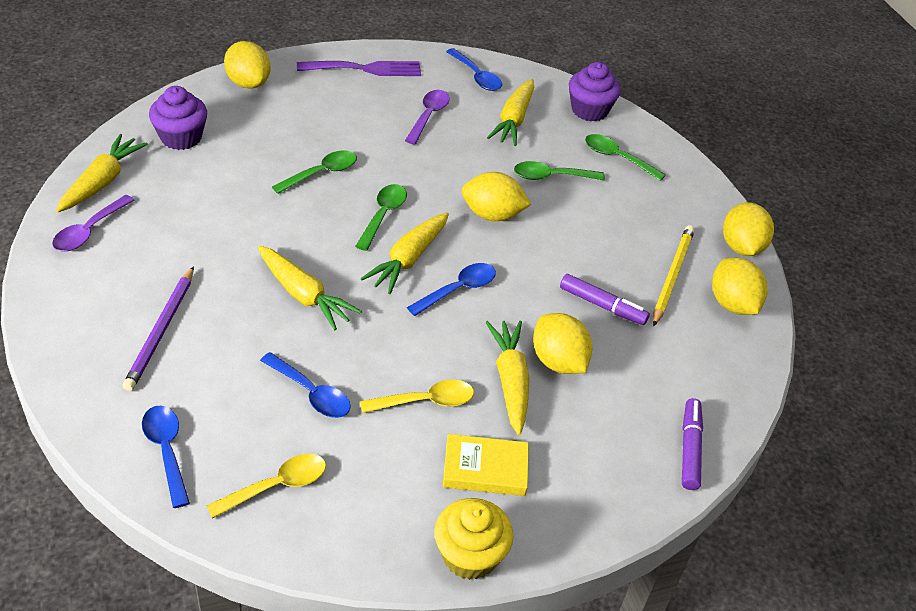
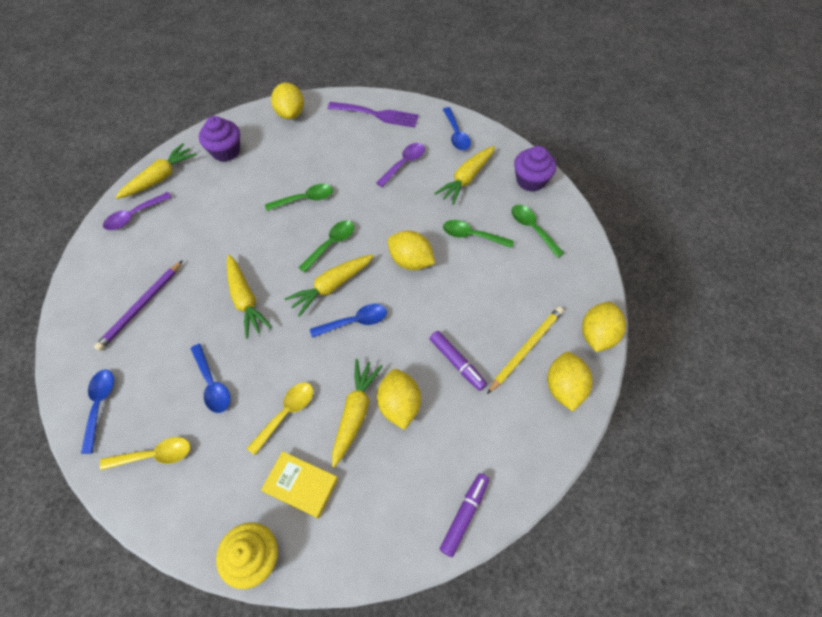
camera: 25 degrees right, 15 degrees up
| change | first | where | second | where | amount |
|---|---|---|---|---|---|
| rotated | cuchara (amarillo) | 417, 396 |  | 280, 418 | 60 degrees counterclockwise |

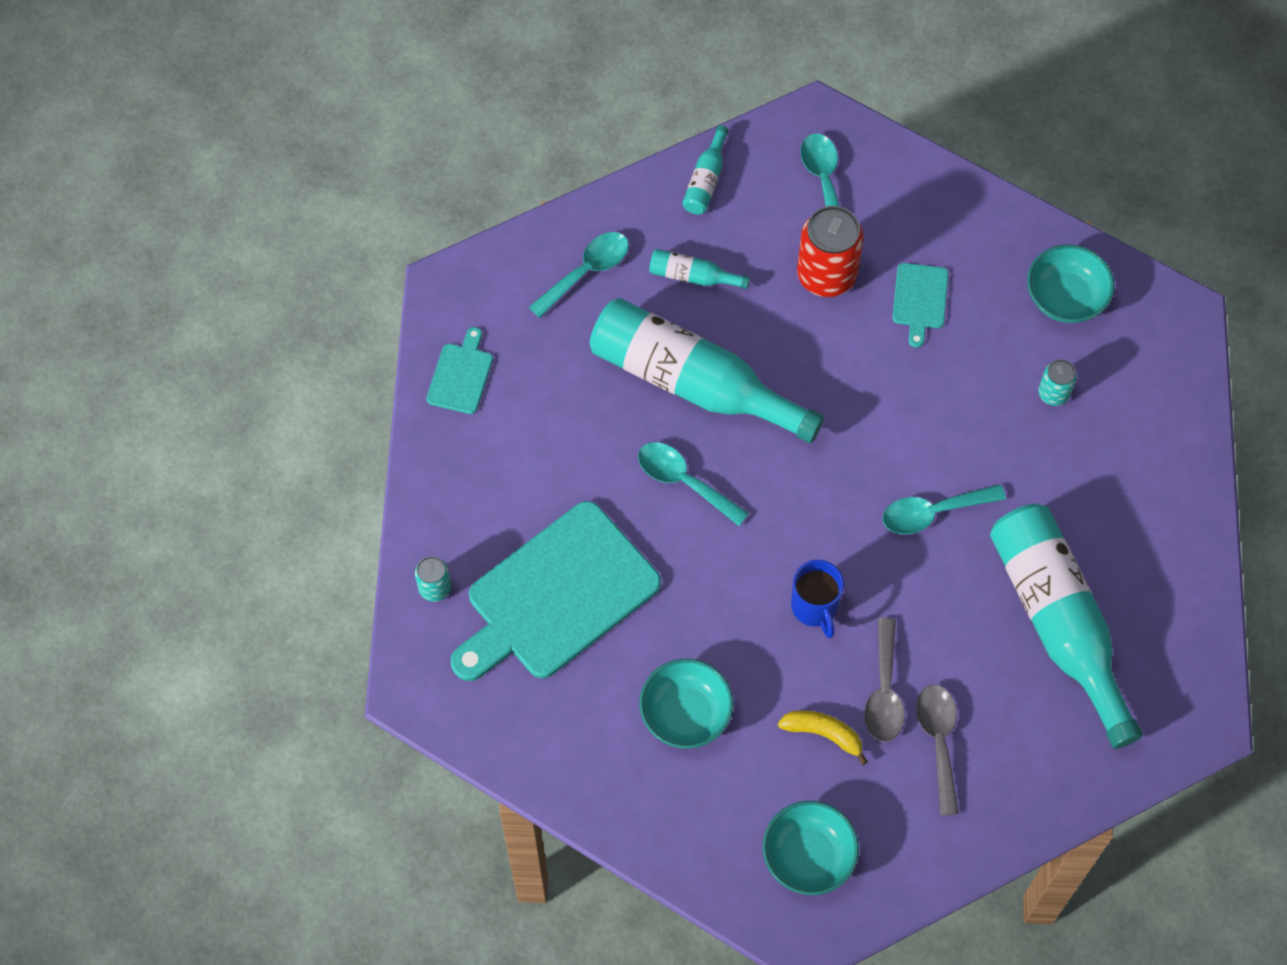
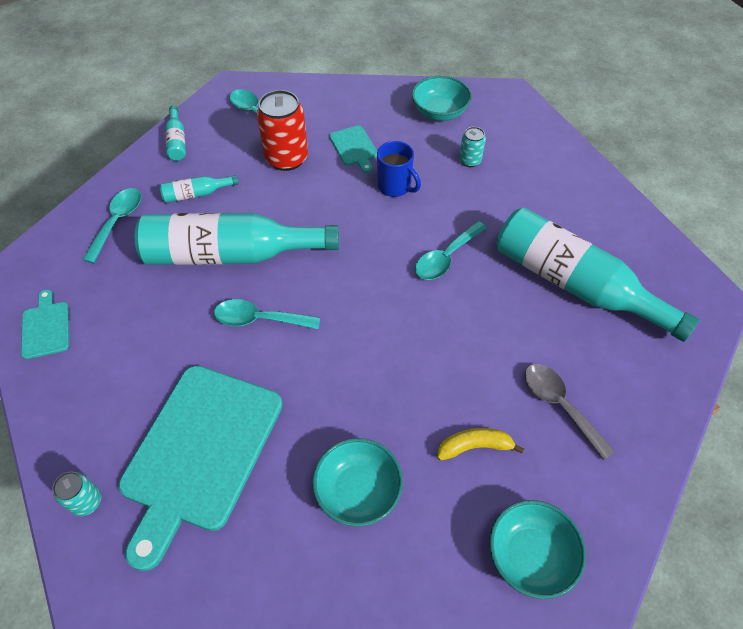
camera: 30 degrees left, 10 degrees down
| change | first | where | second | where | amount |
|---|---|---|---|---|---|
| shifted | taza (azul) | 817, 599 |  | 399, 169 |  |
| gone | cuchara (gris) | 884, 680 |  |  |  |

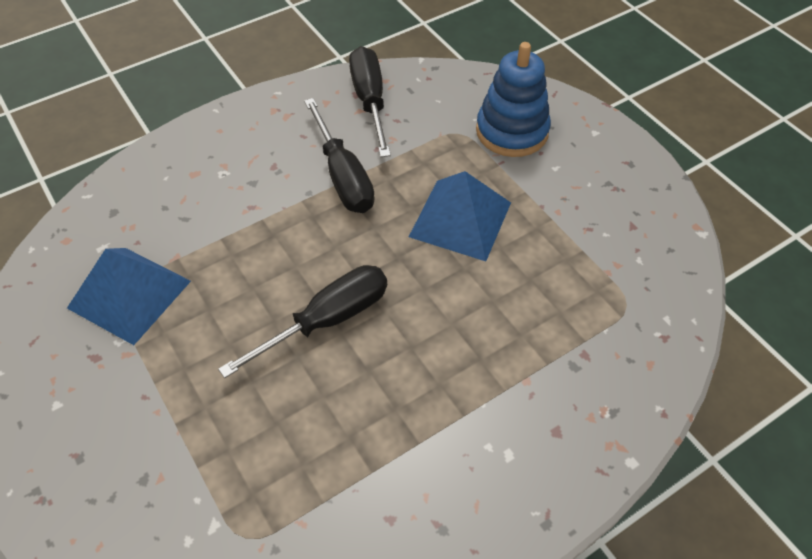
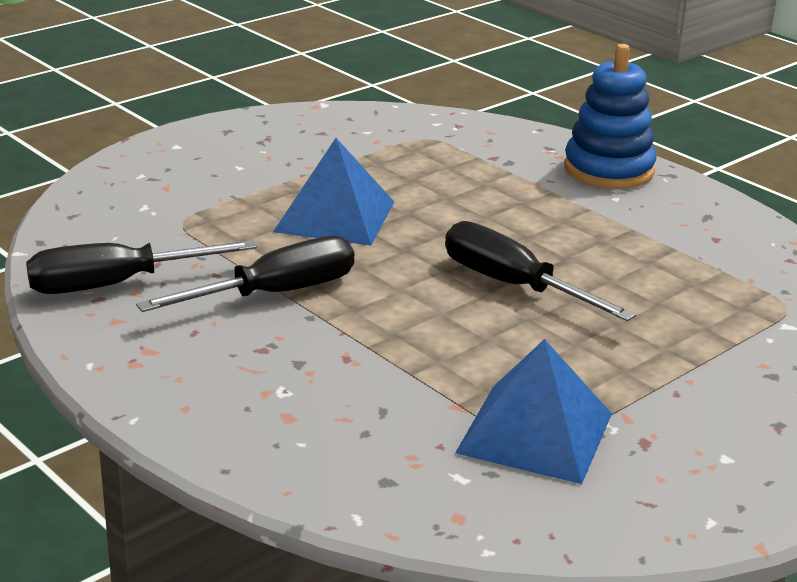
camera: 100 degrees left, 25 degrees down
| change | first | where | second | where | amount |
|---|---|---|---|---|---|
| shifted | juguete apilable (azul) | 513, 99 |  | 610, 116 |  |

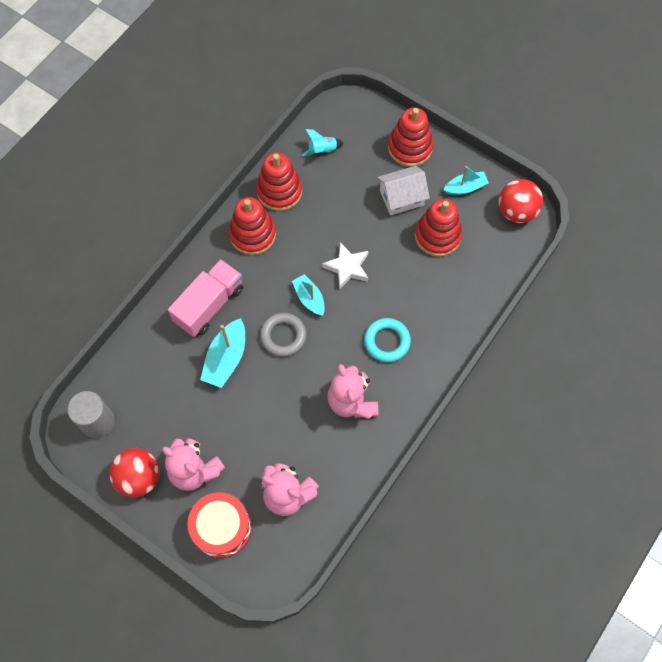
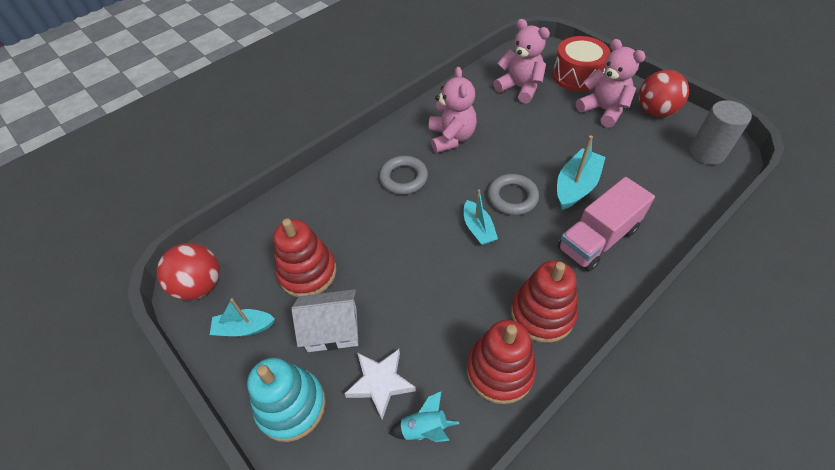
camera: 165 degrees left, 15 degrees down
| change | first | where | second | where | amount |
|---|---|---|---|---|---|
| repainted | juguete apilable (rojo) | 410, 137 | juguete apilable (turquesa) | 286, 400 |  |
| shifted | estrella (blanco) | 345, 266 |  | 380, 384 |  |
| repainted | anillo (turquesa) | 387, 340 | anillo (gris) | 403, 175 |  |

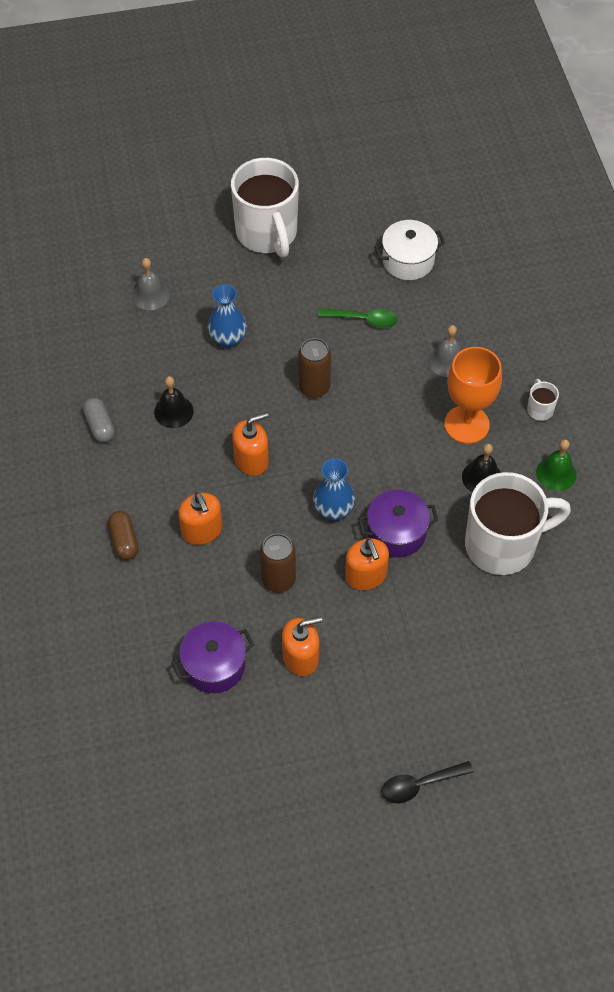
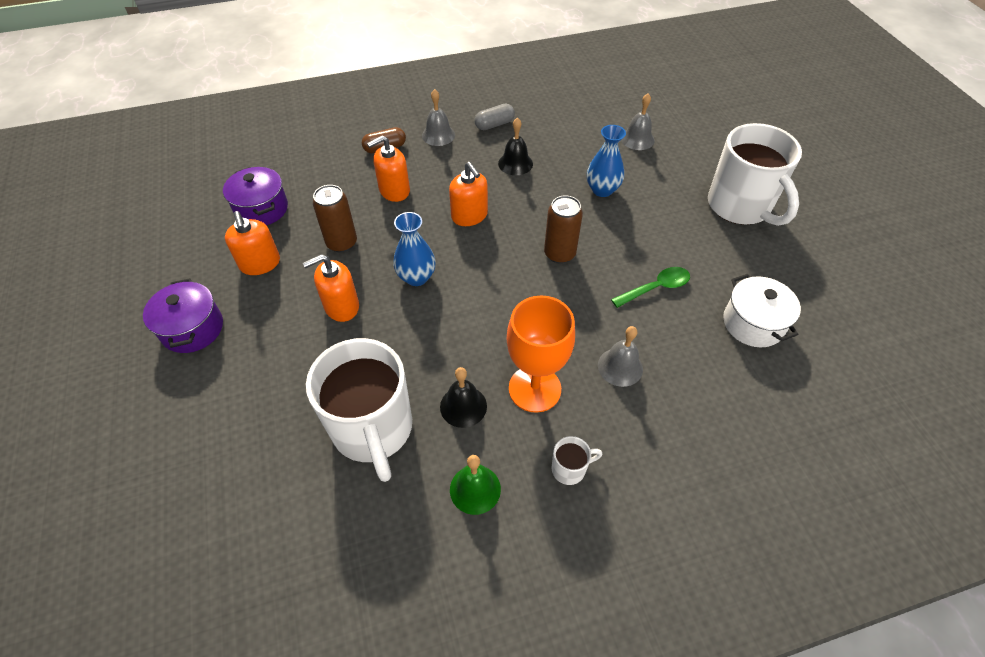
camera: 85 degrees right, 5 degrees down
| change | first | where | second | where | amount |
|---|---|---|---|---|---|
| rotated | taza (blanco) | 265, 208 |  | 755, 174 | 90 degrees counterclockwise |
| rotated | cuchara (verde) | 358, 318 |  | 650, 287 | 120 degrees counterclockwise |
| shifted | olla (morado) | 398, 523 |  | 183, 315 |  |
| gone | cuchara (negro) | 427, 782 |  |  |  |
| new |  |  | campana (gris) | 438, 117 |  |

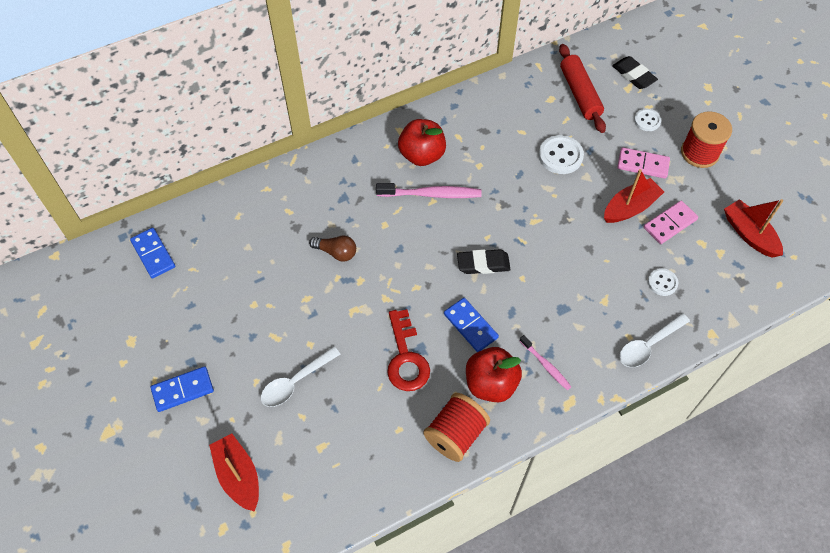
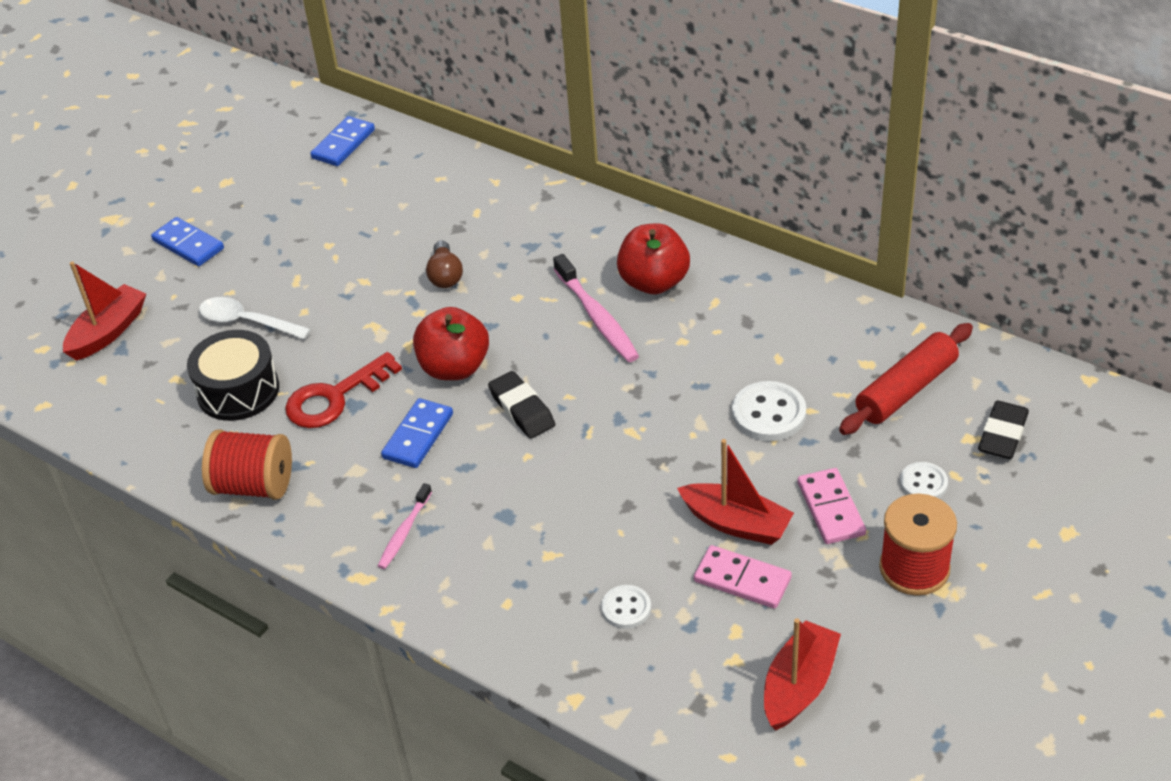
camera: 65 degrees right, 15 degrees down
| change | first | where | second | where | amount |
|---|---|---|---|---|---|
| gone | cuchara (blanco) | 654, 340 |  |  |  |
| shifted | manzana (rojo) | 494, 374 |  | 451, 343 |  |
| new |  |  | tambor (negro) | 233, 375 |  |

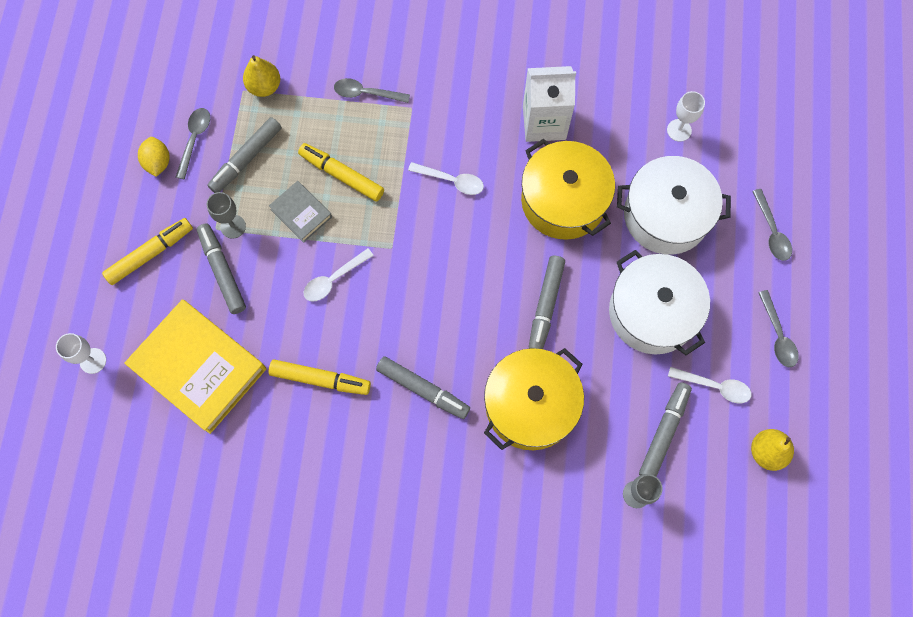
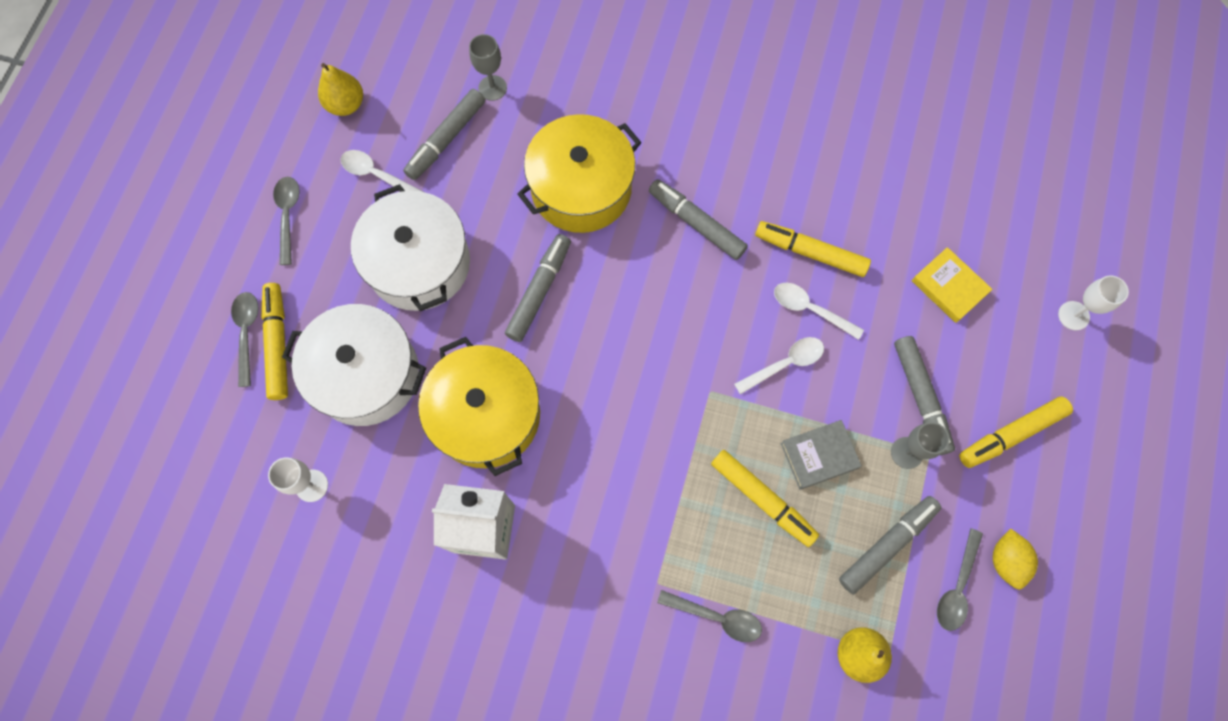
camera: 170 degrees left, 0 degrees up
| change | first | where | second | where | amount |
|---|---|---|---|---|---|
| shifted | cuchara (blanco) | 446, 178 |  | 819, 311 |  |
| rotated | libro (gris) | 300, 212 |  | 821, 455 | 75 degrees counterclockwise |
| scaled | libro (amarillo) | 195, 367 |  | 952, 285 | x0.49 |
| new |  |  | rotulador (amarillo) | 274, 341 |  |

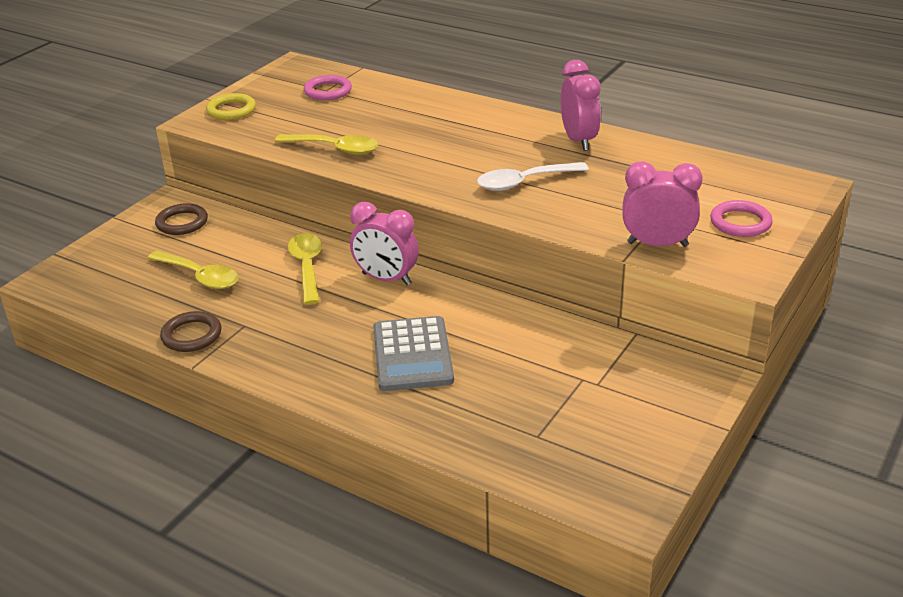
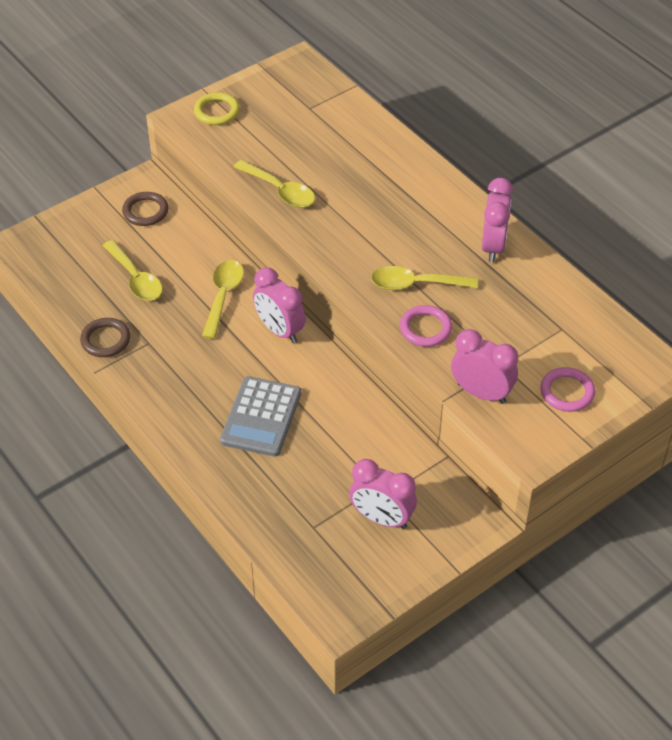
camera: 20 degrees right, 15 degrees up
| change | first | where | second | where | amount |
|---|---|---|---|---|---|
| shifted | anillo (rosa) | 328, 87 |  | 426, 326 |  |
| repainted | cuchara (blanco) | 533, 176 | cuchara (amarillo) | 424, 278 |  |
| new |  |  | despertador (rosa) | 383, 494 |  |

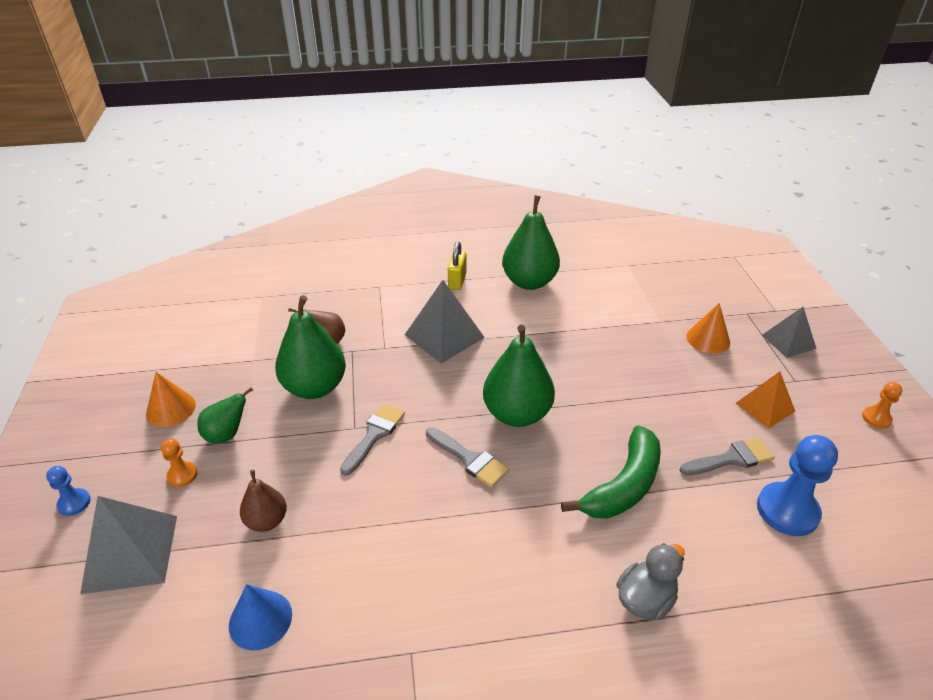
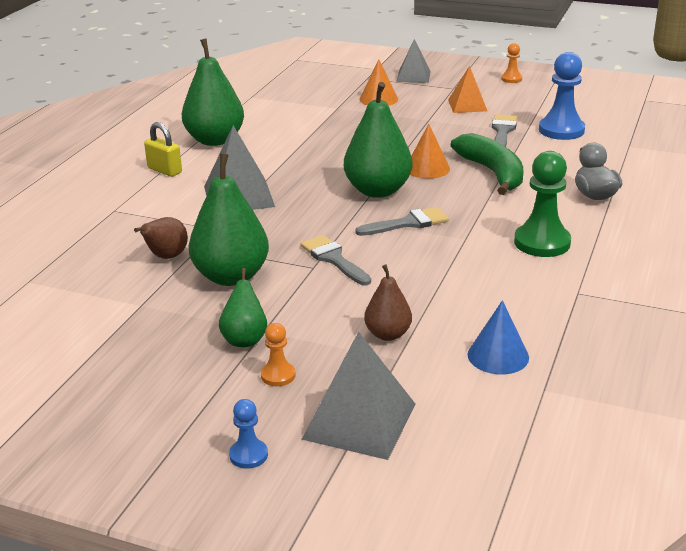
camera: 60 degrees left, 10 degrees down
| change | first | where | second | where | amount |
|---|---|---|---|---|---|
| shifted | cono (naranja) | 171, 399 |  | 430, 151 |  |
| new |  |  | peón (verde) | 542, 204 |  |

